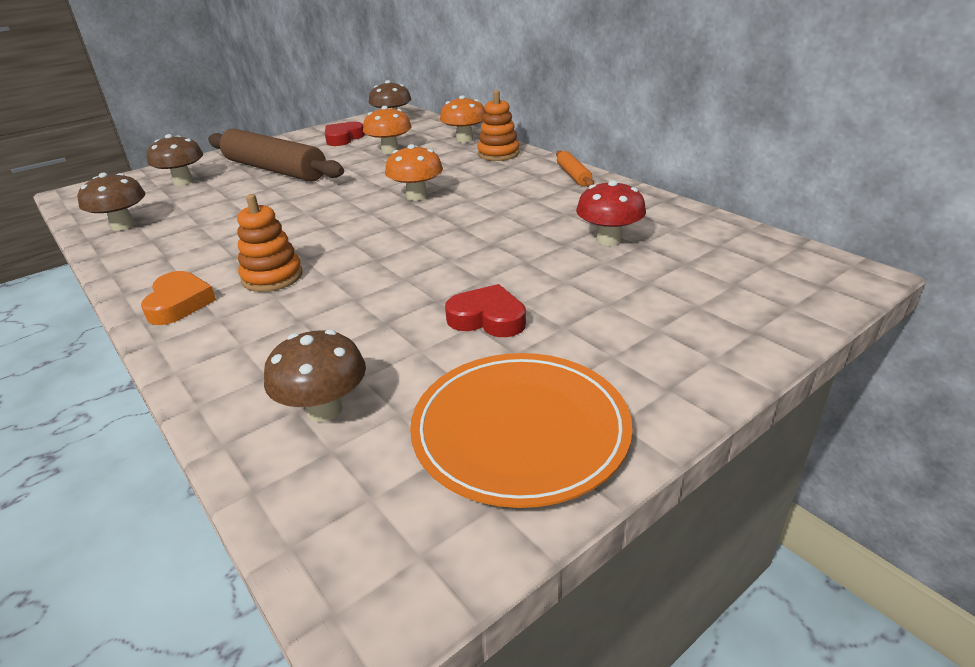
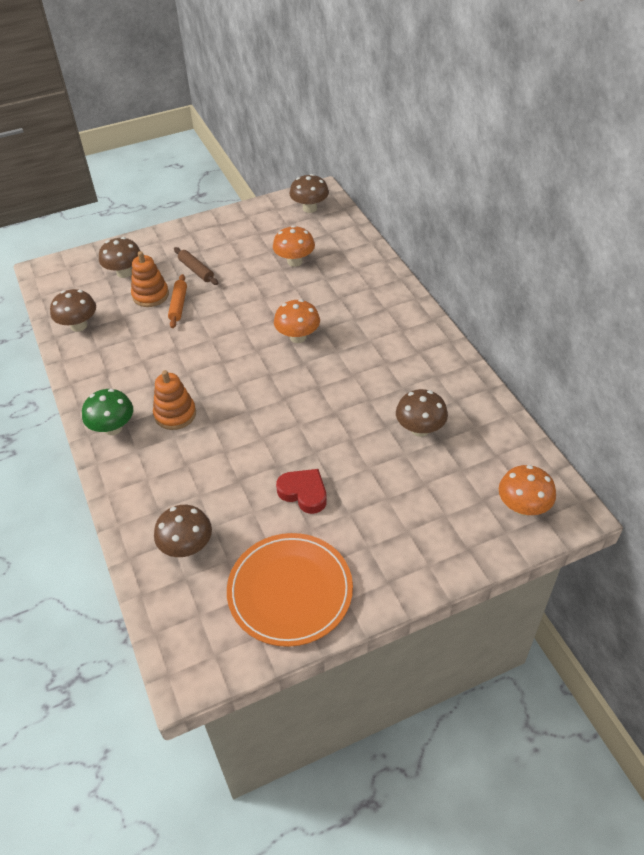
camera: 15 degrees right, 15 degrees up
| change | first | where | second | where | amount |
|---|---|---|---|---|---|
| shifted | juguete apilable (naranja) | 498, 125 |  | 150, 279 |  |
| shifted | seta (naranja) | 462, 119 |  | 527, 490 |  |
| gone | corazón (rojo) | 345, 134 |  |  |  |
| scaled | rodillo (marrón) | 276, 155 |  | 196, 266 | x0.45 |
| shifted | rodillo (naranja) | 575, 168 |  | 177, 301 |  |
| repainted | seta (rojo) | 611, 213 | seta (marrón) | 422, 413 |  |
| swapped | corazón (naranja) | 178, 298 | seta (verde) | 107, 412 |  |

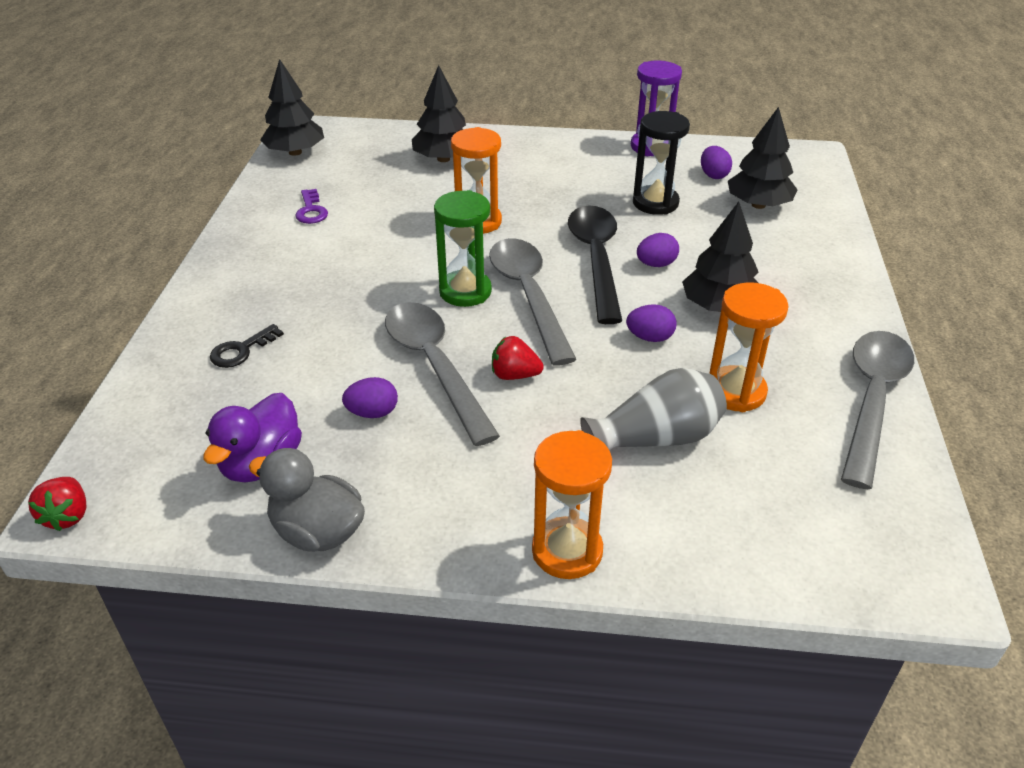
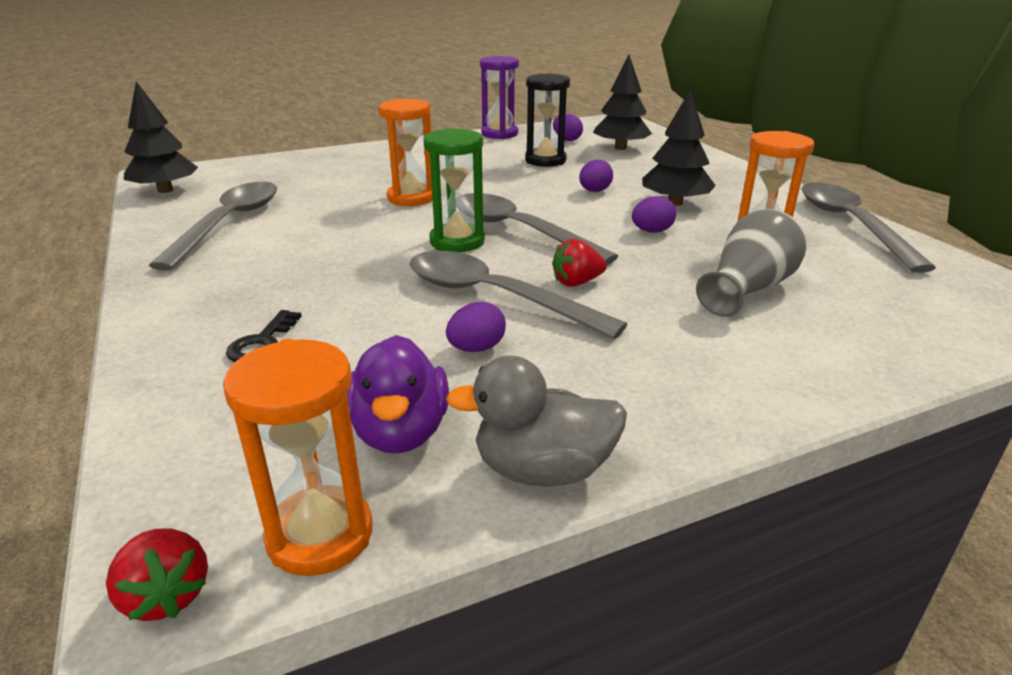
camera: 30 degrees left, 10 degrees down
| change | first | where | second | where | amount |
|---|---|---|---|---|---|
| gone | árbol (negro) | 439, 113 |  |  |  |
| swapped | llave (morado) | 311, 206 | cuchara (gris) | 213, 226 |  |
| gone | cuchara (negro) | 595, 265 |  |  |  |
| shifted | reloj de arena (naranja) | 572, 504 |  | 298, 457 |  |

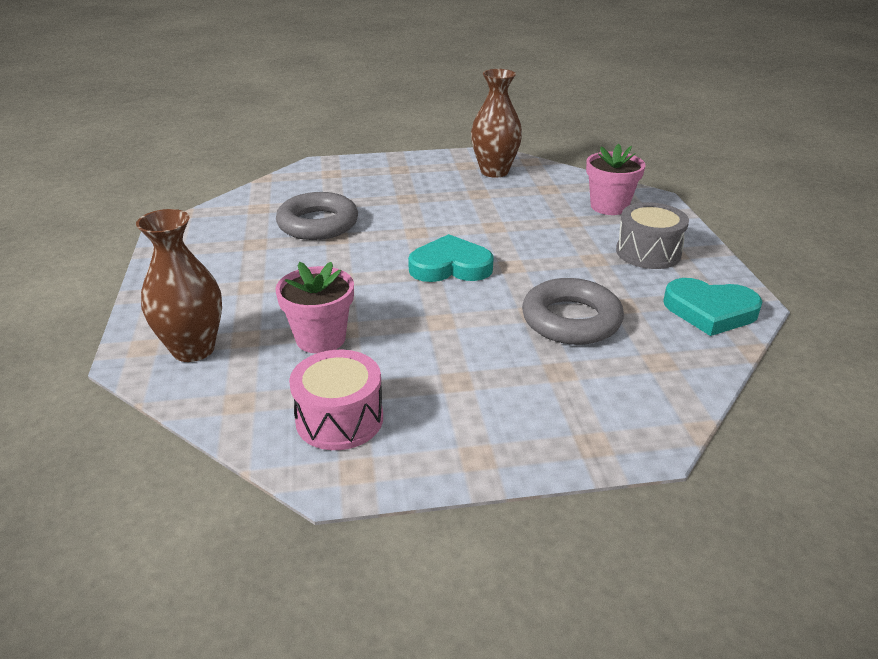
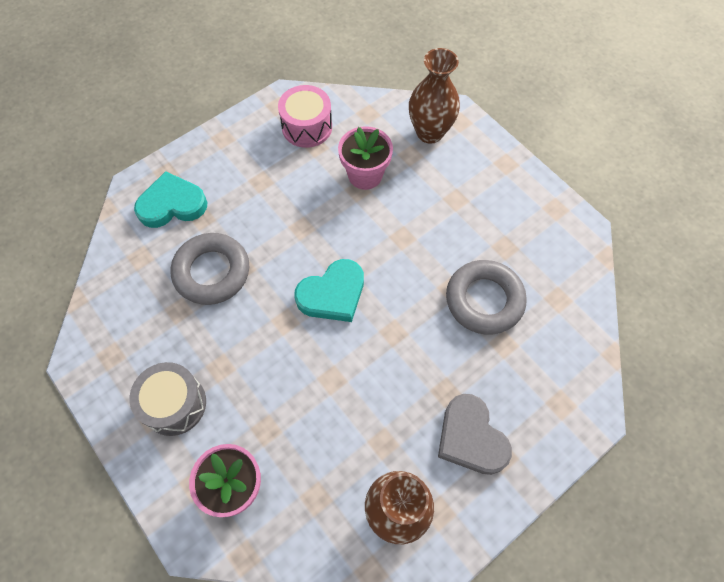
camera: 150 degrees right, 30 degrees up
| change | first | where | second | where | amount |
|---|---|---|---|---|---|
| shifted | corazón (turquesa) | 713, 307 |  | 170, 199 |  |
| new |  |  | corazón (gris) | 475, 434 |  |

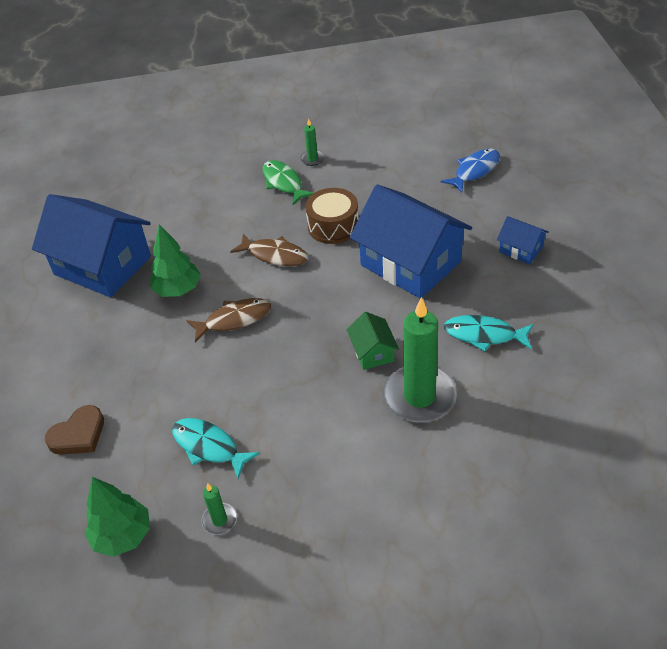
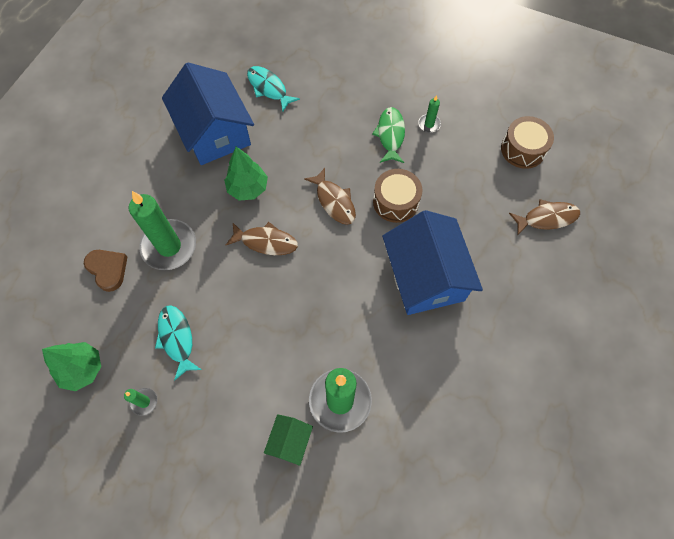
camera: 30 degrees right, 20 degrees up
| change | first | where | second | where | amount |
|---|---|---|---|---|---|
| repainted | pez (azul) | 470, 170 | pez (marrón) | 544, 217 |  |
| gone | casa (azul) | 523, 240 |  |  |  |
| shifted | casa (verde) | 373, 341 |  | 288, 440 |  |
| shifted | pez (turquesa) | 488, 333 |  | 273, 89 |  |
| rotated | corazón (marrón) | 74, 430 |  | 105, 271 | 120 degrees counterclockwise |
| new |  |  | tambor (marrón) | 527, 142 |  |
| new |  |  | vela (verde) | 162, 230 |  |

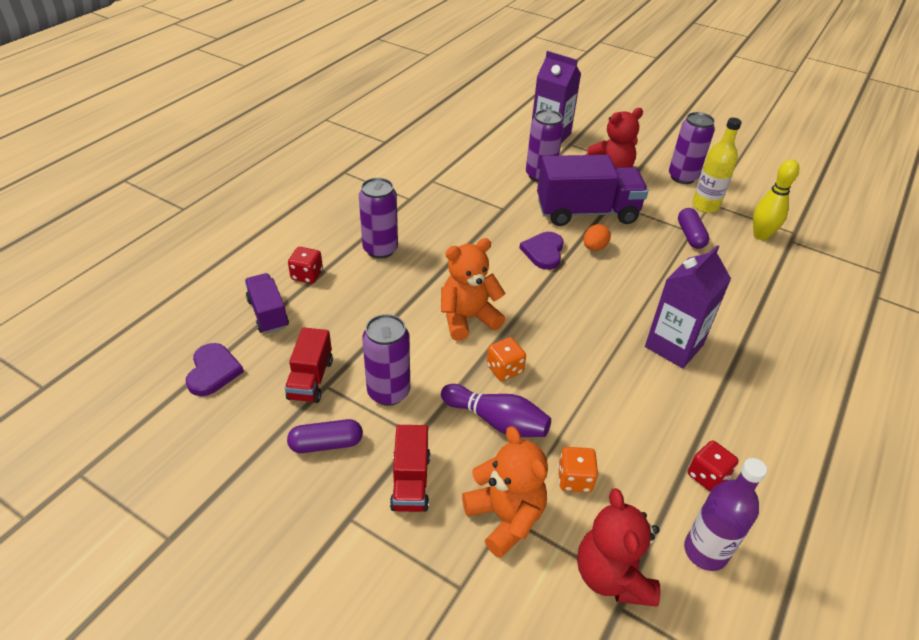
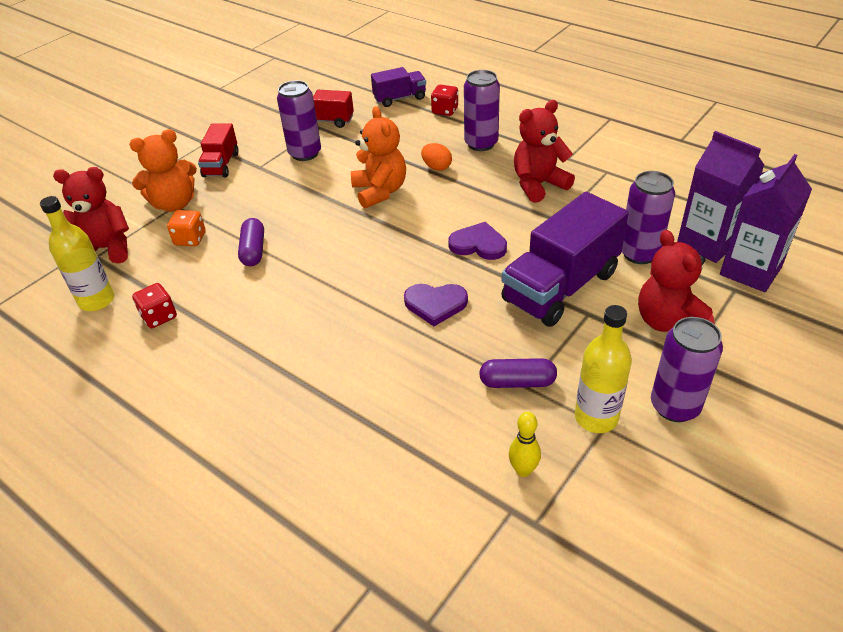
camera: 100 degrees right, 0 degrees up
| change | first | where | second | where | amount |
|---|---|---|---|---|---|
| rotated | camión (morado) | 592, 190 |  | 565, 259 | 45 degrees clockwise |
| scaled | bolo (amarillo) | 776, 199 |  | 525, 444 | x0.65 |
| shifted | huevo (naranja) | 597, 237 |  | 436, 157 |  |
| shifted | cartón de leche (morado) | 688, 306 |  | 720, 197 |  |
| gone | dado (naranja) | 506, 359 |  |  |  |
| shifted | corazón (morado) | 215, 369 |  | 436, 305 |  |
| gone | bolo (morado) | 496, 410 |  |  |  |
| shifted | cápsula (morado) | 325, 436 |  | 251, 242 |  |
| rotated | camión (rojo) | 410, 468 |  | 218, 150 | 90 degrees counterclockwise |
| repainted | botella (morado) | 725, 514 | botella (amarillo) | 77, 253 |  |
| new |  |  | osito (rojo) | 544, 151 |  |

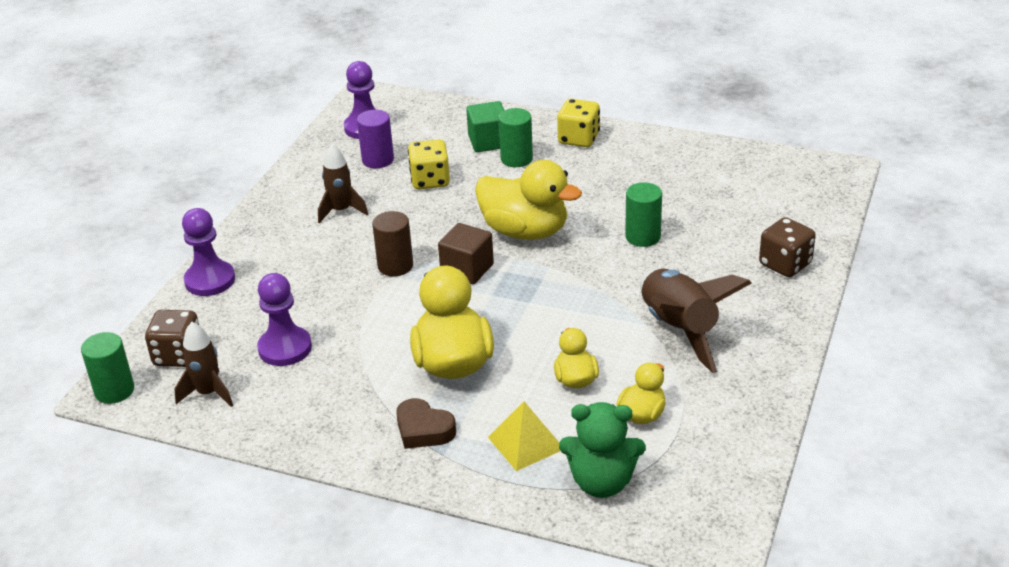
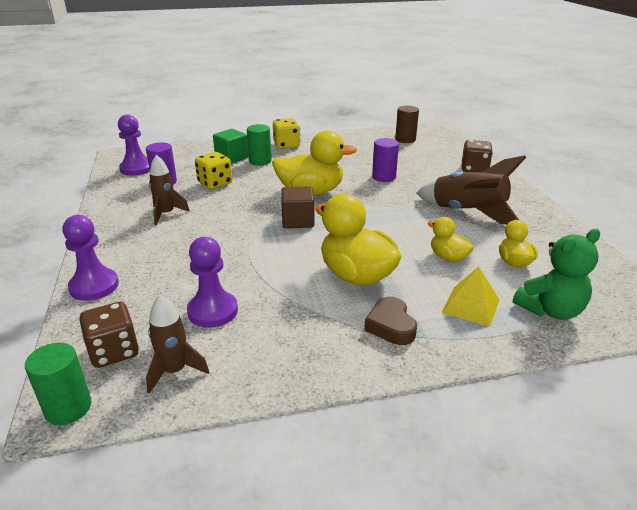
camera: 35 degrees left, 5 degrees down
| change | first | where | second | where | amount |
|---|---|---|---|---|---|
| repainted | cilindro (verde) | 643, 214 | cilindro (morado) | 385, 160 |  |
| shifted | cilindro (marrón) | 392, 243 |  | 407, 124 |  |
| rotated | corazón (marrón) | 426, 423 |  | 390, 321 | 75 degrees clockwise |

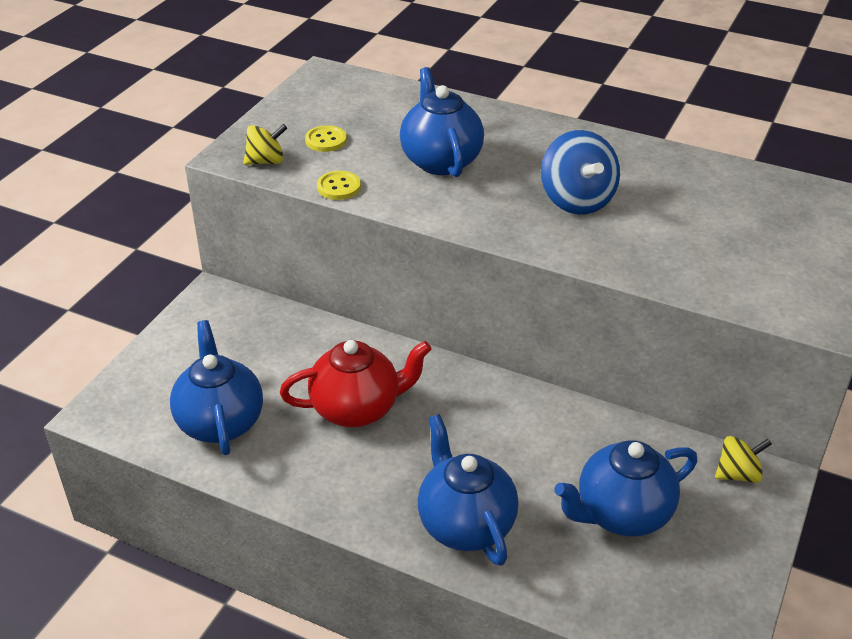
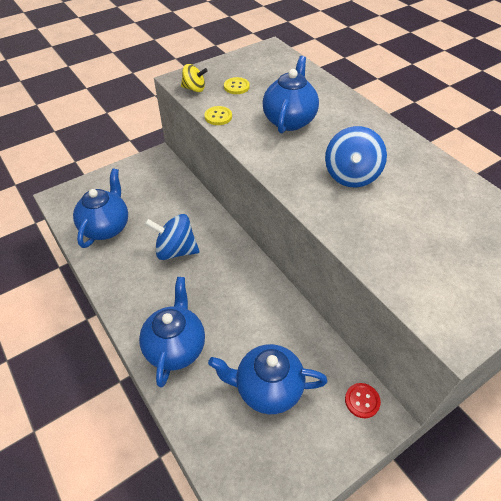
camera: 30 degrees right, 10 degrees up
| change | first | where | second | where | amount |
|---|---|---|---|---|---|
| swapped | tetera (rojo) | 355, 383 | peonza (azul) | 172, 237 |  |
| swapped | peonza (amarillo) | 743, 459 | botón (rojo) | 363, 400 |  |

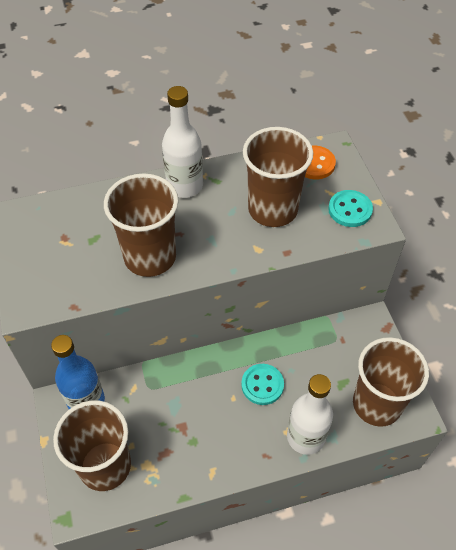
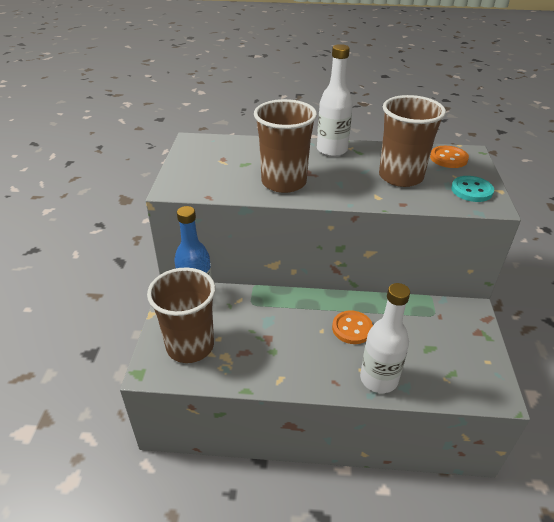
camera: 20 degrees right, 15 degrees down
| change | first | where | second | where | amount |
|---|---|---|---|---|---|
| gone | vaso (marrón) | 391, 382 |  |  |  |
| repainted | botón (turquesa) | 262, 384 | botón (naranja) | 352, 327 |  |

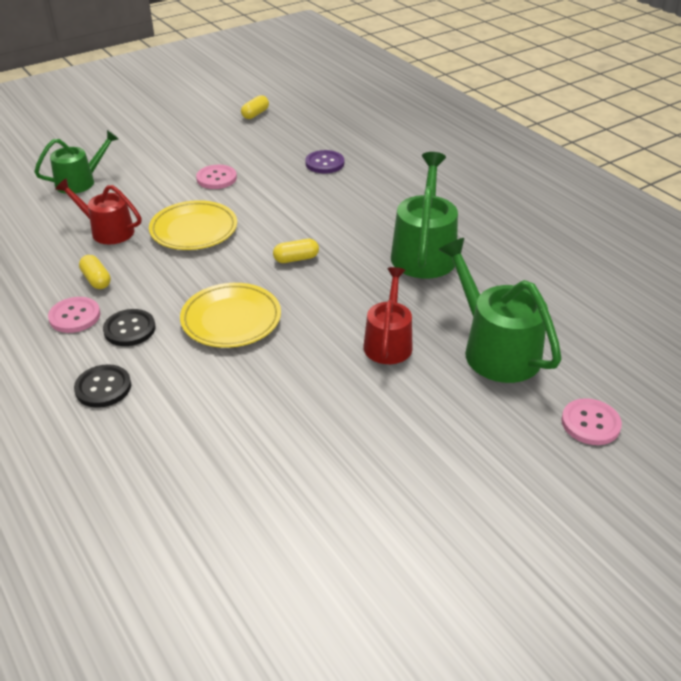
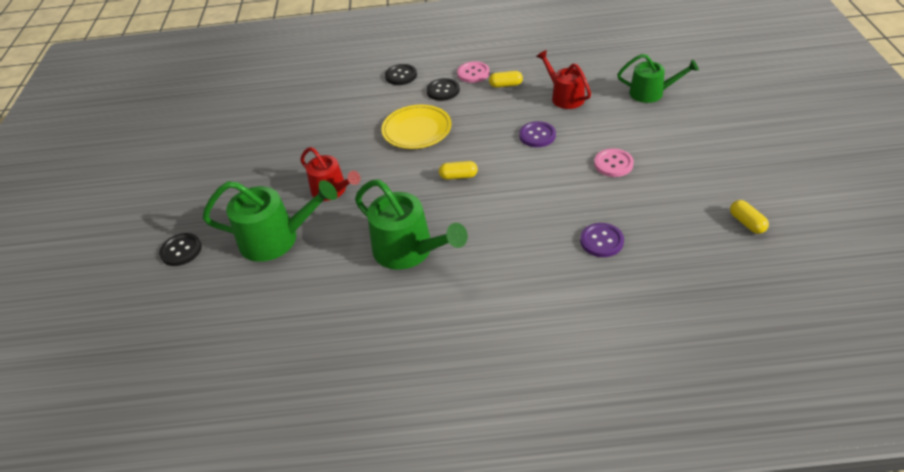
camera: 125 degrees right, 5 degrees up
| change | first | where | second | where | amount |
|---|---|---|---|---|---|
| rotated | regadera (verde) | 76, 162 |  | 658, 78 | 75 degrees counterclockwise |
| rotated | regadera (rojo) | 98, 211 |  | 563, 79 | 90 degrees counterclockwise |
| swapped | plato (amarillo) | 193, 225 | botón (morado) | 537, 134 |  |
| rotated | cápsula (amarillo) | 296, 251 |  | 458, 170 | 75 degrees clockwise |
| repainted | botón (rosa) | 591, 421 | botón (negro) | 180, 249 |  |

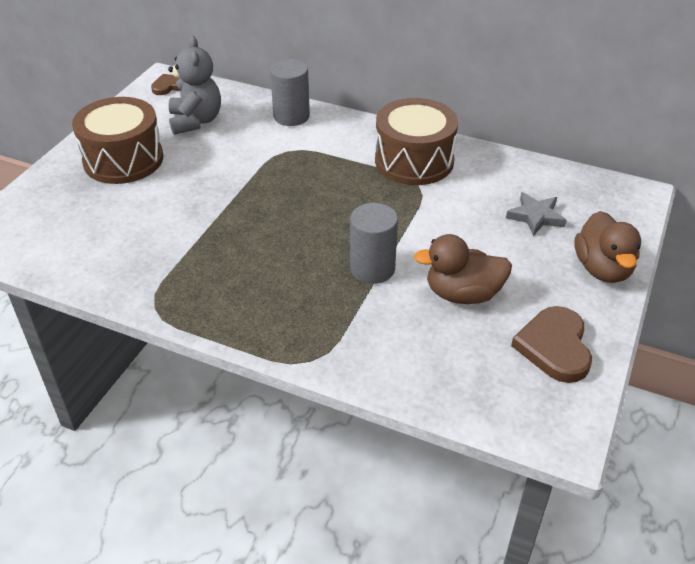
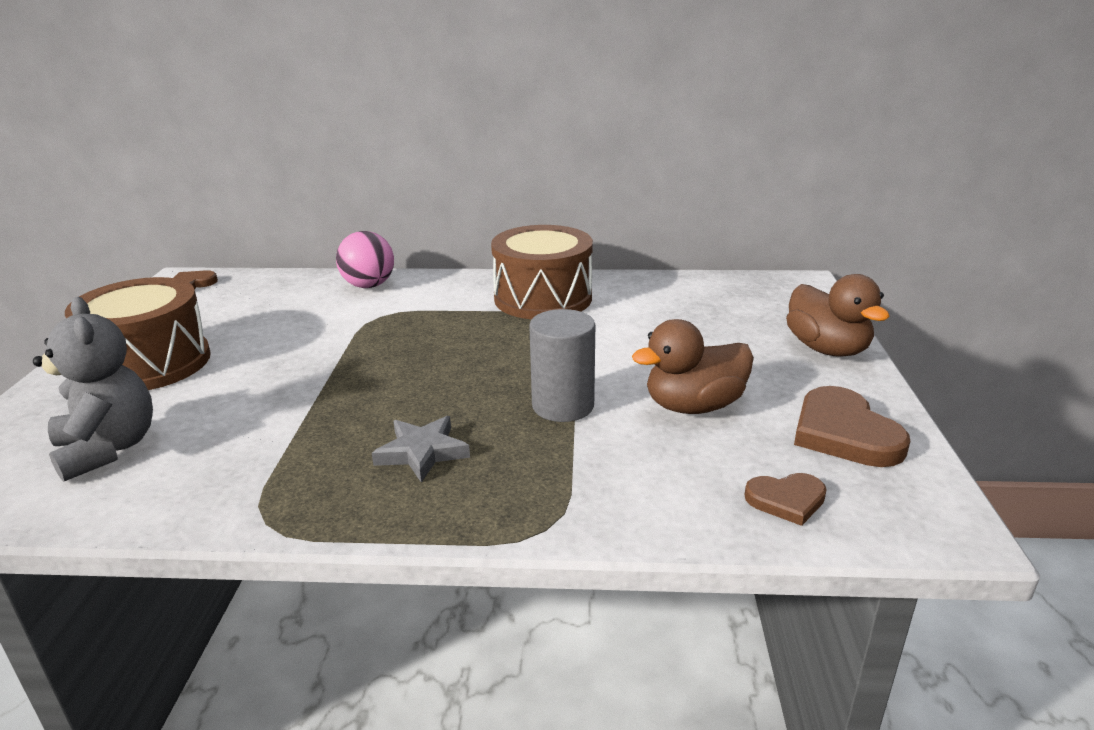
camera: 20 degrees left, 15 degrees down
| change | first | where | second | where | amount |
|---|---|---|---|---|---|
| shifted | osito (gris) | 194, 85 |  | 93, 389 |  |
| swapped | cilindro (gris) | 290, 92 | pelota (rosa) | 365, 259 |  |
| shifted | estrella (gris) | 536, 214 |  | 421, 449 |  |
| new |  |  | corazón (marrón) | 785, 499 |  |

